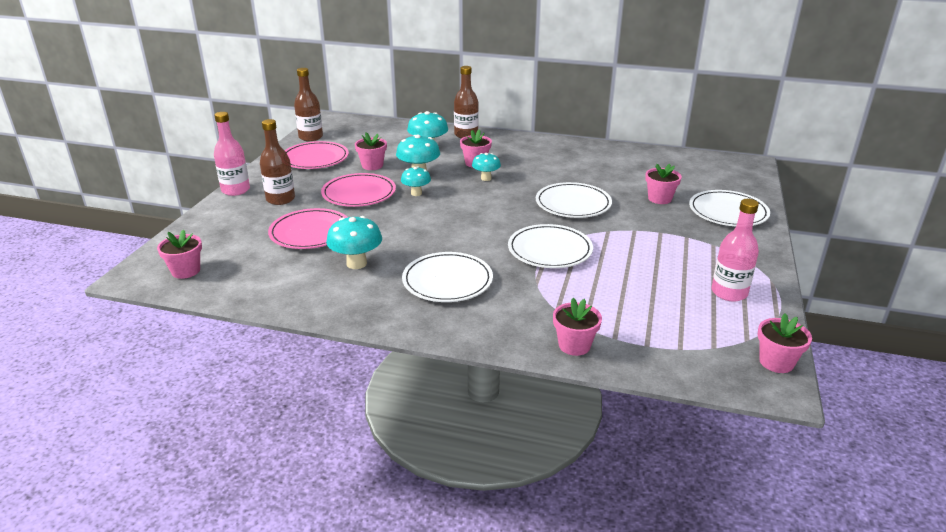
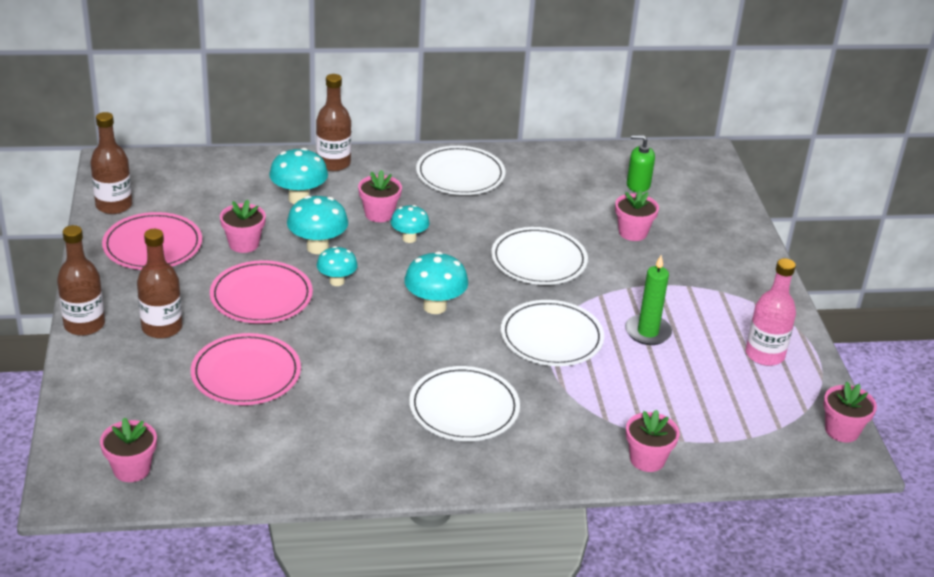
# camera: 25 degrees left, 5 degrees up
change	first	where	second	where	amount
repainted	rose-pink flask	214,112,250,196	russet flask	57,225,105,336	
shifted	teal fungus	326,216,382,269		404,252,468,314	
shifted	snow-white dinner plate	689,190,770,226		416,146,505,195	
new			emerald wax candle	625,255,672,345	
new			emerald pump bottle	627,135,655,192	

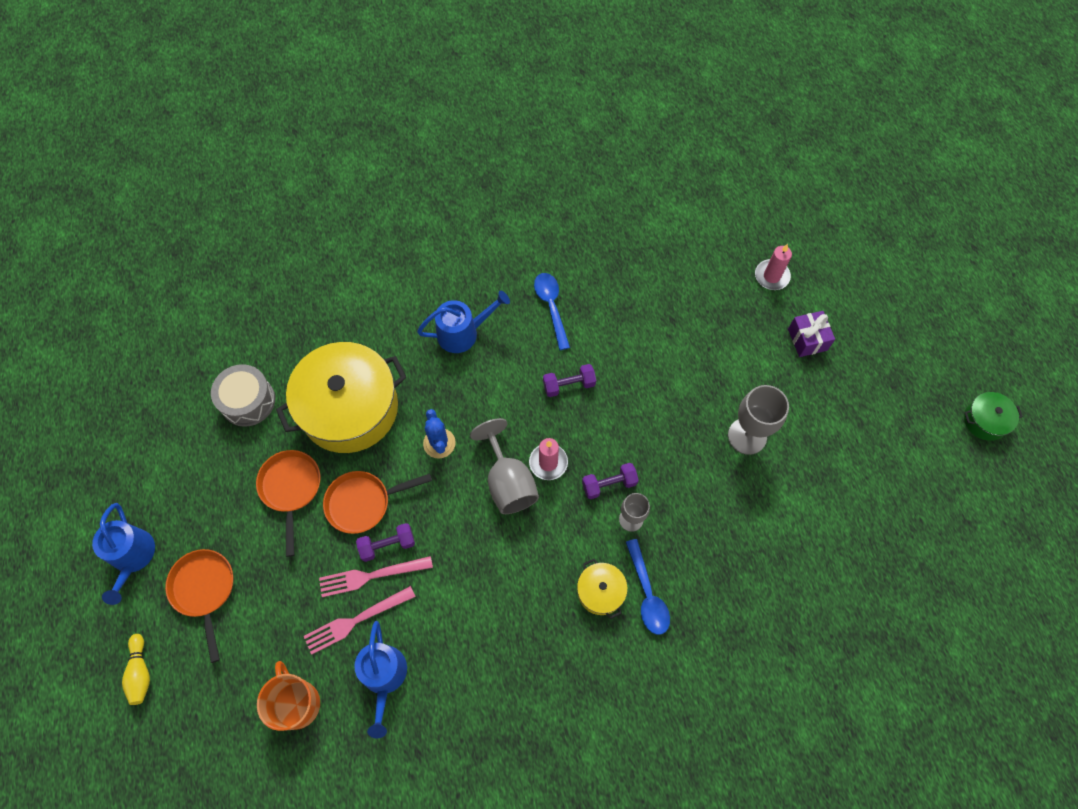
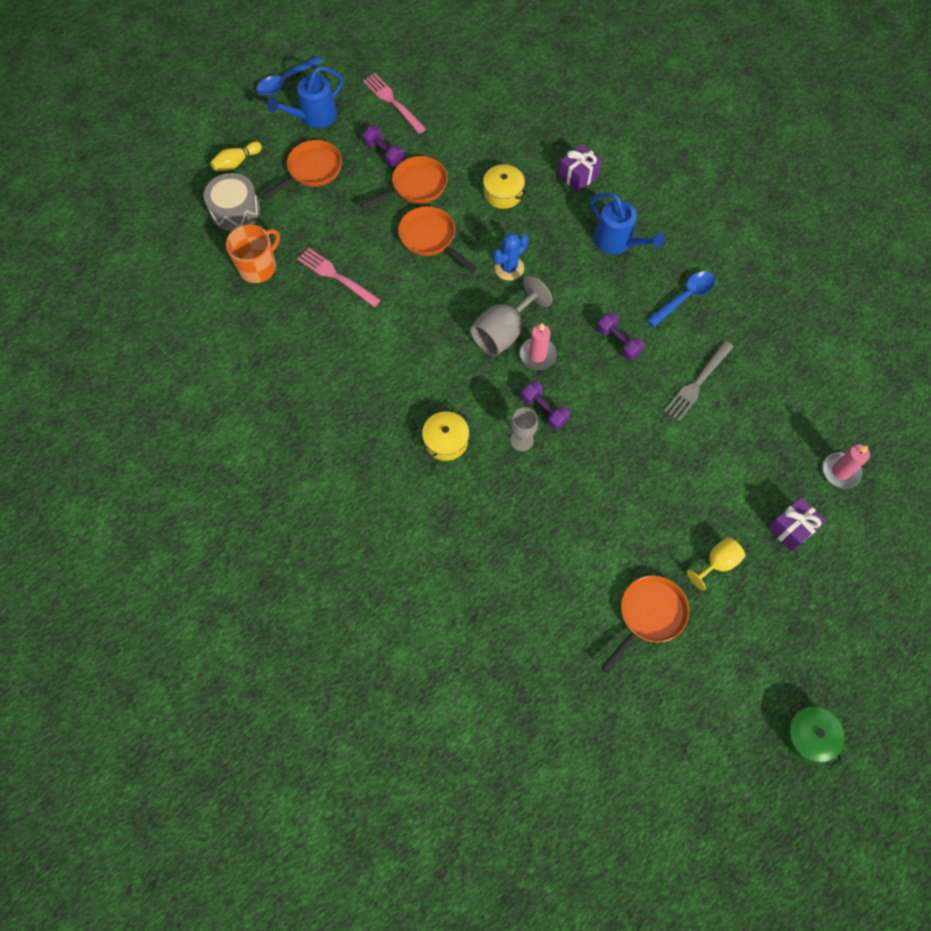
# camera: 65 degrees right, 0 degrees up
change	first	where	second	where	amount
shifted	gray toy drum	211,364,275,427		204,173,260,231	
shifted	cobalt tablespoon	626,539,670,635		256,56,324,96	
shifted	rose-pink table fork	319,556,433,597		363,73,426,134	
shifted	violet free weight	356,523,415,562		363,126,405,167	
scaled	golden pot	276,342,406,453		481,165,527,209	x0.44
new			violet present	558,144,602,192	
new			orange-coloured frying pan	601,575,689,673	
new			gray table fork	664,341,734,421	
new			golden goblet	687,537,746,591	
gone	cobalt watering pot	354,621,407,738			
gone	gray goblet	728,385,789,455			

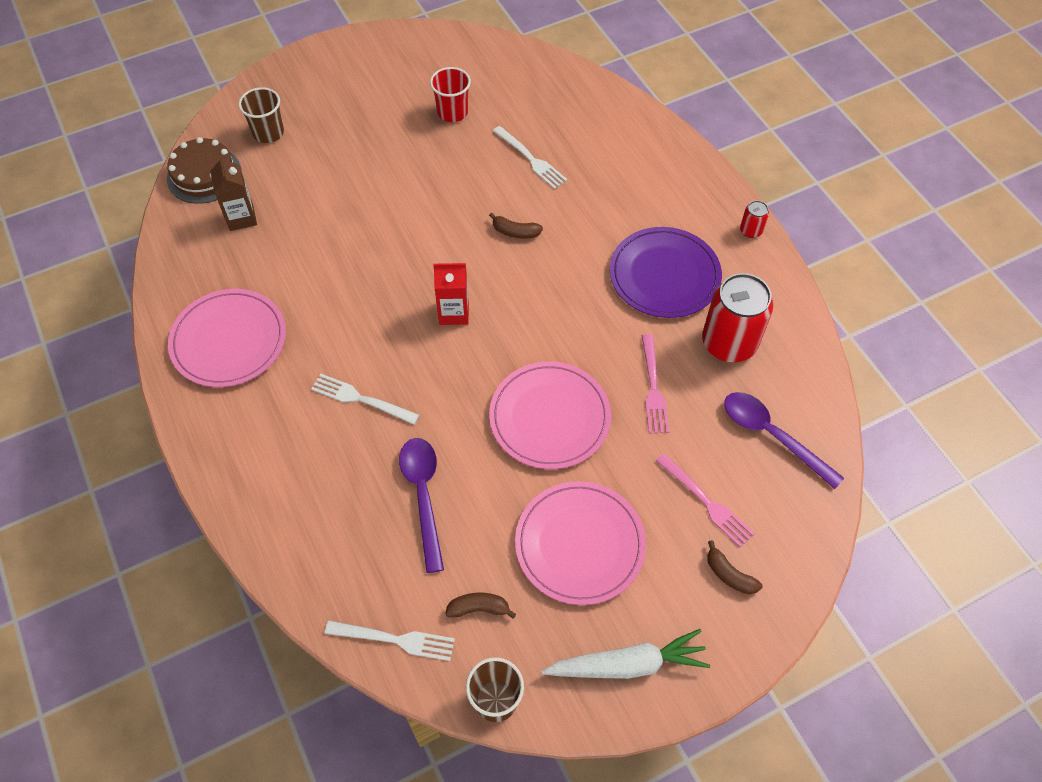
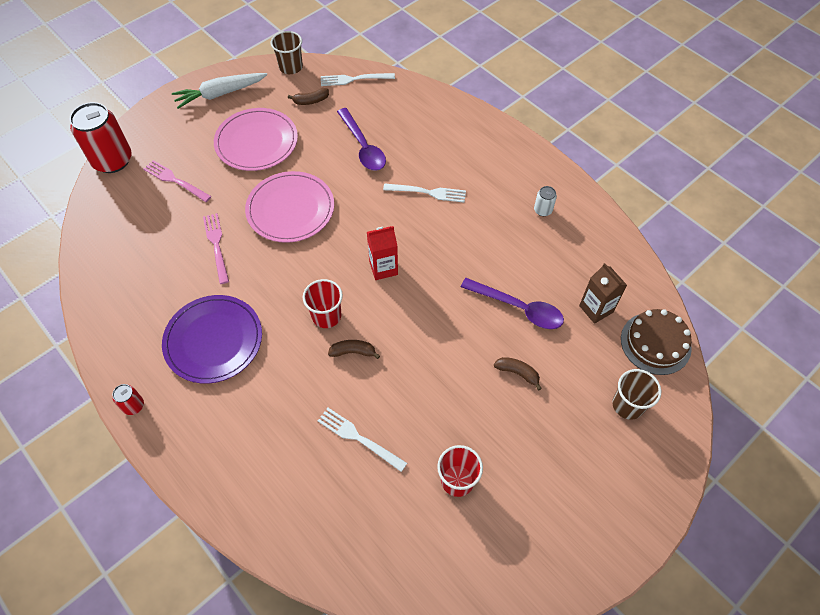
# camera: 165 degrees right, 0 degrees up
change	first	where	second	where	amount
shifted	red can	702,273,773,362		70,102,131,173	
new			red cup	303,279,343,328	
shifted	violet tablespoon	724,392,844,489		461,278,564,329	
shifted	russet banana fruit	707,540,762,594		494,357,542,391	
swapped	rose-pink dinner plate	168,289,286,387	snow-white can	534,186,557,216	

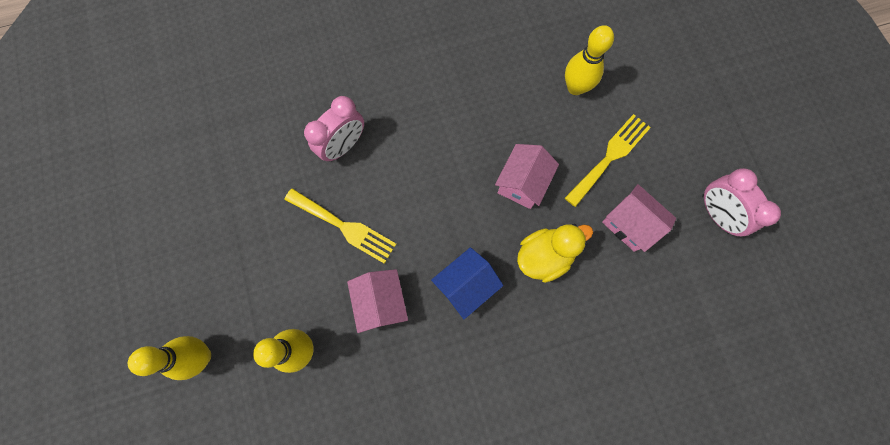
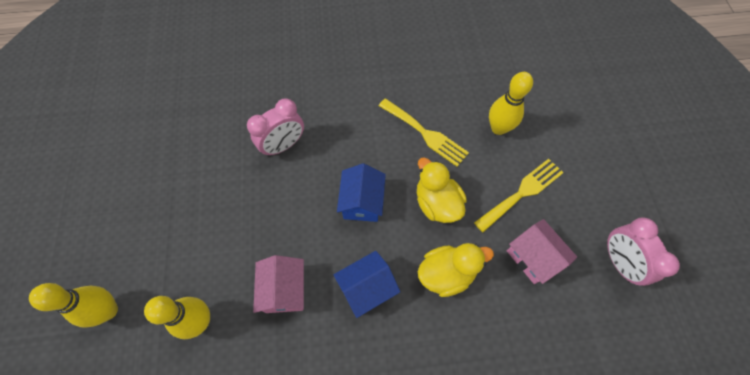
# camera: 10 degrees right, 10 degrees down
change	first	where	second	where	amount
new			cobalt cottage	337,163,386,222	
shifted	golden table fork	284,188,396,264		379,99,469,167	
swapped	rose-pink cottage	495,144,559,209	golden rubber duck	417,157,467,223	

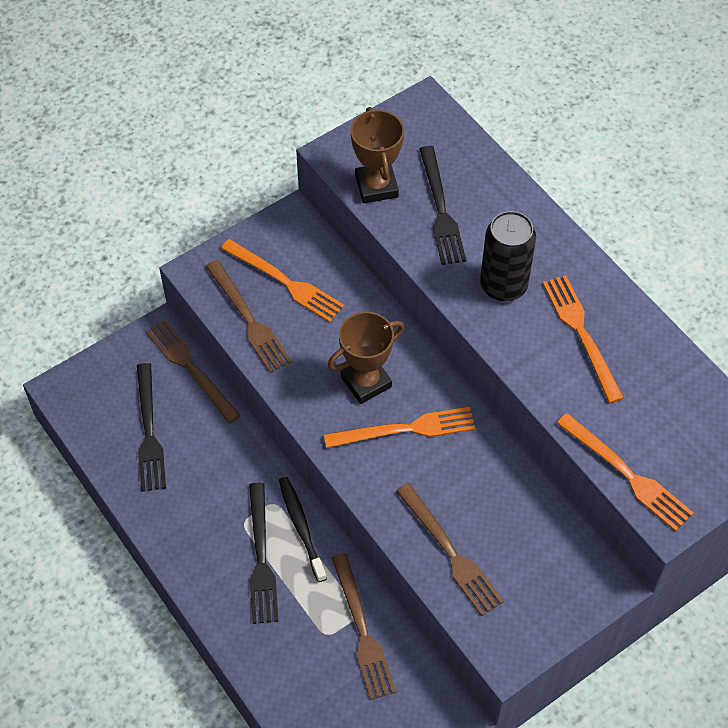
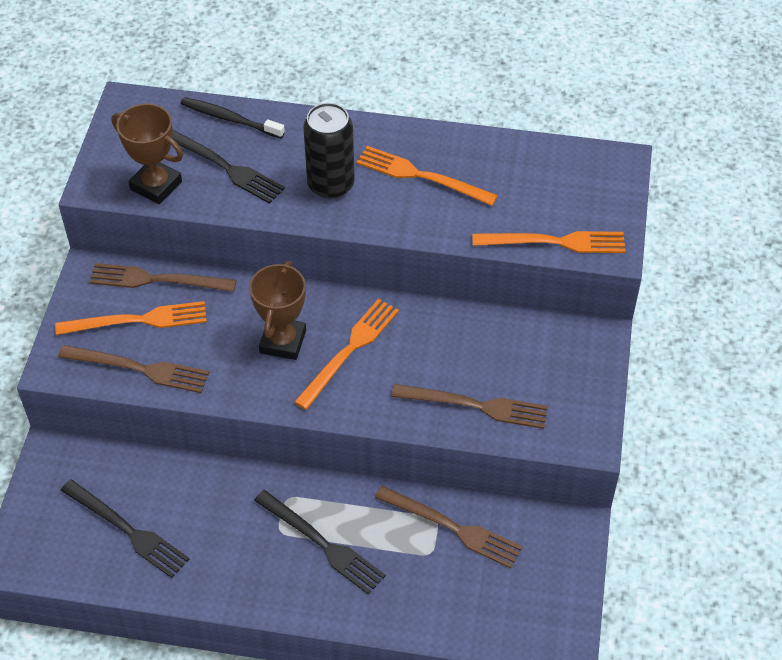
# camera: 45 degrees left, 5 degrees down
change	first	where	second	where	amount
shifted	russet table fork	146,320,241,424		89,263,236,292	
shifted	black toothbrush	279,477,327,582		180,97,285,138	

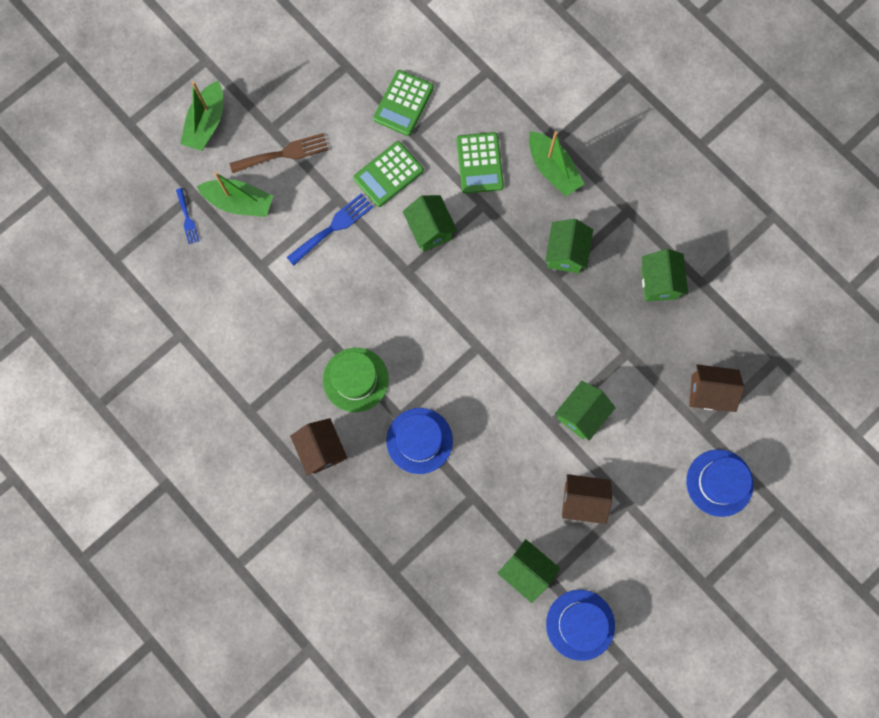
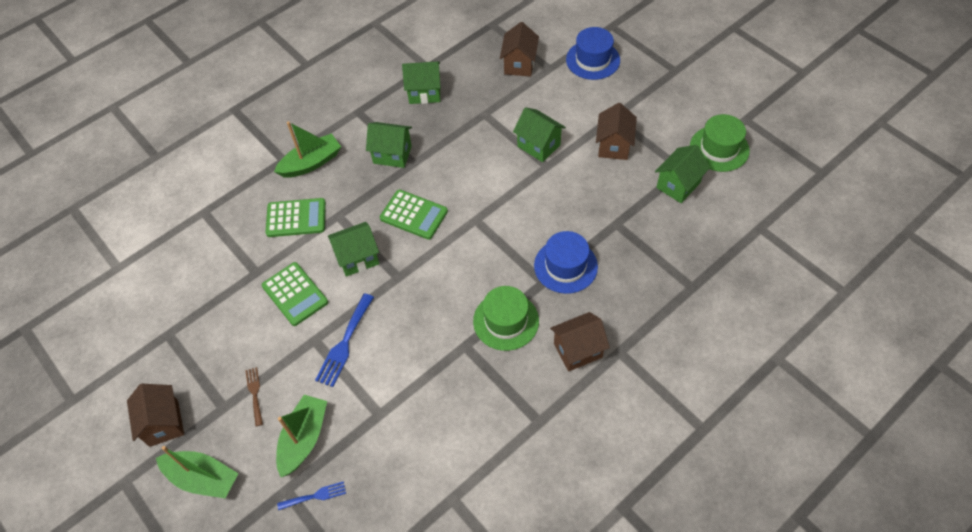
# camera: 85 degrees left, 20 degrees down
change	first	where	second	where	amount
new			russet cottage	127,384,184,447	
scaled	russet table fork	230,133,329,173		245,367,263,426	x0.59
rotated	cobalt table fork	286,193,373,266		315,293,374,387	120 degrees counterclockwise
shifted	emerald adding machine	373,70,434,136		380,190,448,240	
repainted	cobalt hat	546,590,615,661	emerald hat	690,114,750,172	

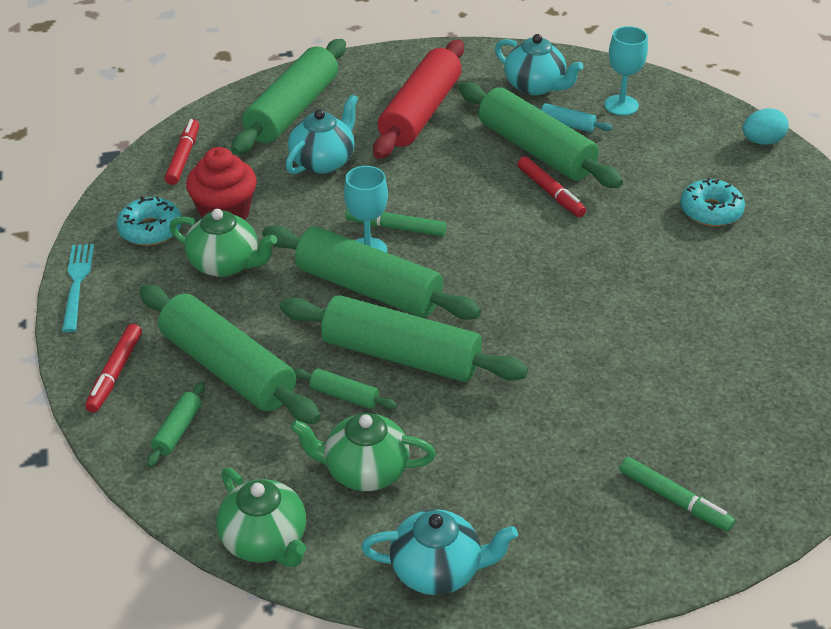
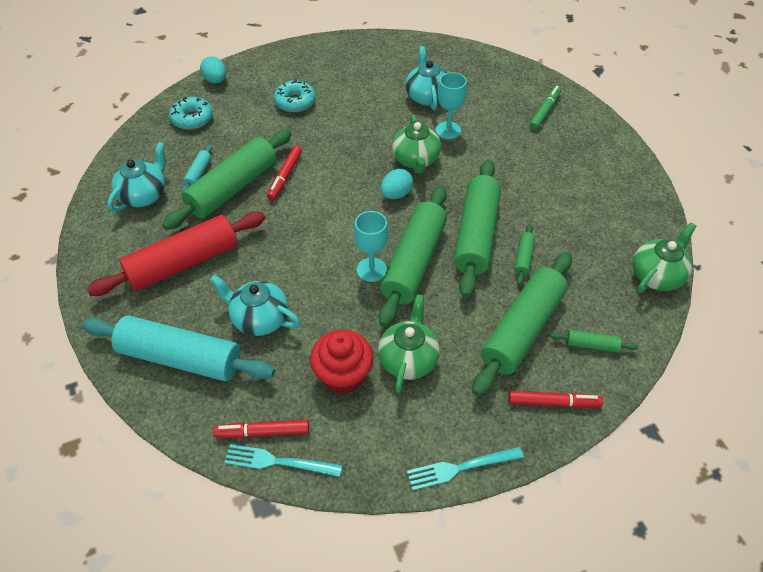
# camera: 100 degrees left, 10 degrees up
change	first	where	second	where	amount
repainted	emerald pastry roller	231,39,346,155	teal pastry roller	82,315,275,381	
rotated	red pastry roller	373,40,464,159		87,211,265,296	45 degrees counterclockwise
shifted	teal doughnut	116,196,182,246		169,97,213,130	
new			teal table fork	224,444,342,477	
rotated	red felt pen	517,156,586,217		267,146,302,201	150 degrees clockwise
new			teal toy egg	381,169,413,199	
shifted	emerald teapot	290,413,436,491		392,115,441,174	
shifted	teal teapot	361,509,518,595		405,46,446,110	
shifted	teal goblet	604,26,648,115		436,72,467,139	
gone	emerald felt pen	345,209,446,236			

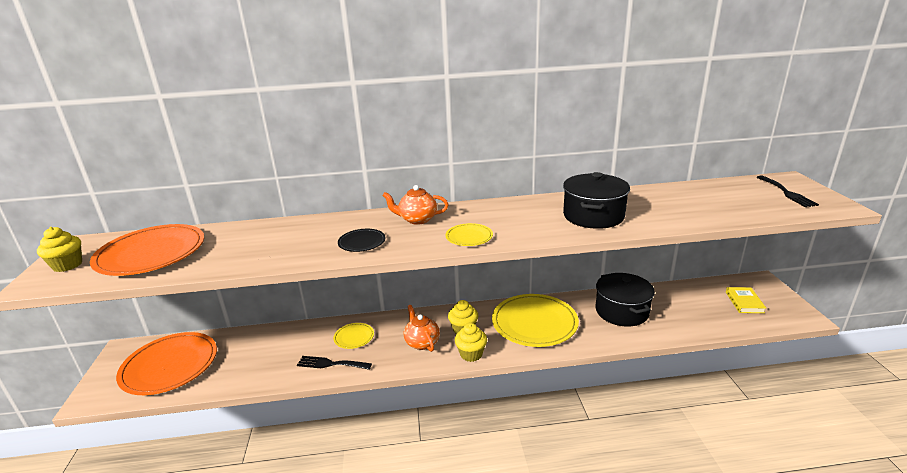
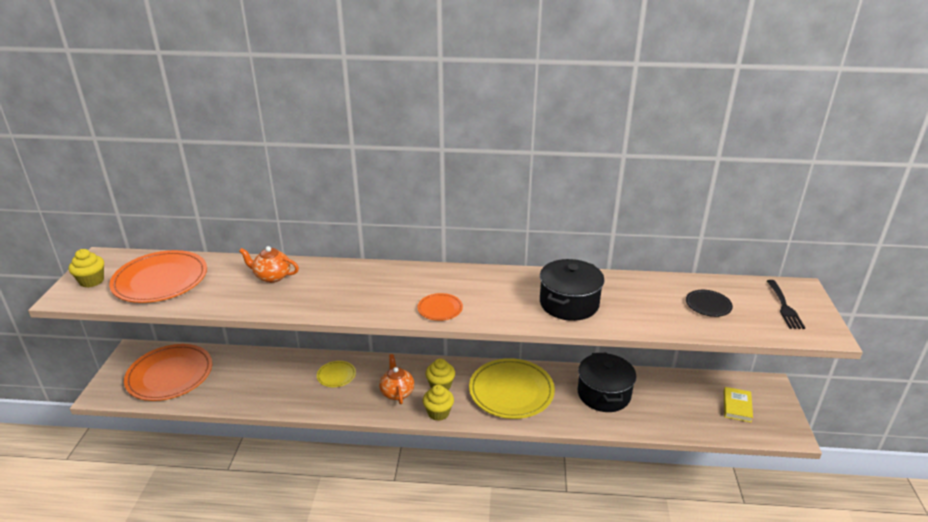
# camera: 10 degrees right, 5 degrees up
change	first	where	second	where	amount
shifted	orange-coloured teapot	382,185,449,225		239,246,299,283	
repainted	golden dinner plate	446,223,493,246	orange-coloured dinner plate	417,293,463,321	
shifted	black dinner plate	338,229,386,252		686,290,733,317	
gone	black table fork	297,356,372,370			

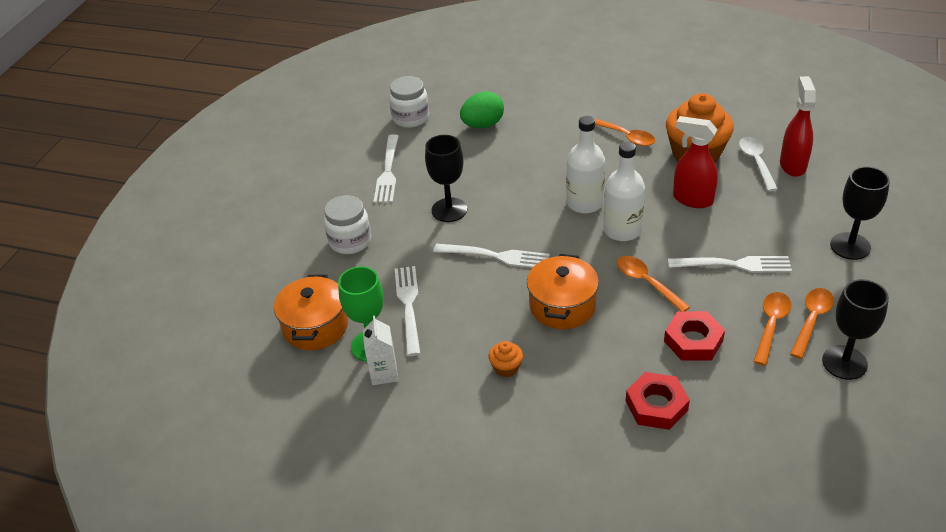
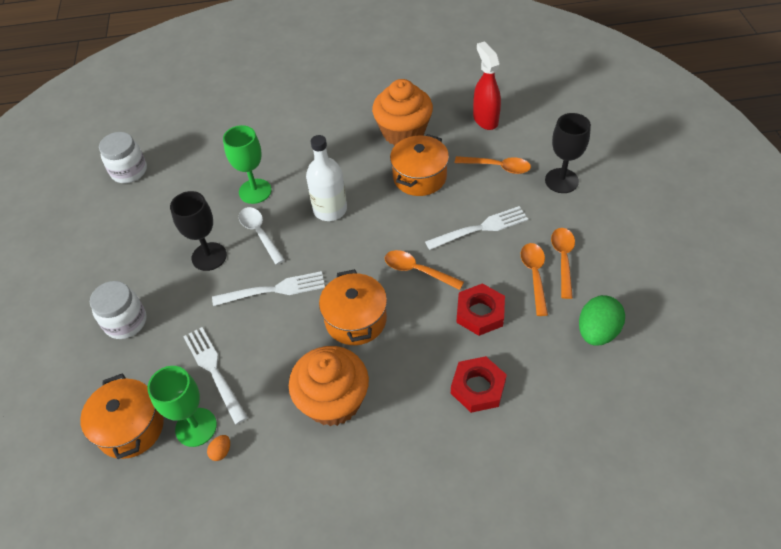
# camera: 25 degrees left, 10 degrees up
change	first	where	second	where	amount
swapped	snow-white milk carton	363,315,398,385	orange-coloured toy egg	207,435,230,461	
new			emerald goblet	223,125,271,204	
shifted	snow-white tablespoon	739,137,778,191		239,207,285,265	
scaled	orange-coloured fairy cake	488,341,523,377		289,346,369,426	x2.34
swapped	red spray bottle	673,116,718,208	orange-coloured pot	390,134,449,196	
shifted	orange-coloured tablespoon	594,118,655,146		455,156,531,174	
shifted	emerald toy egg	460,91,504,128		579,295,625,346	
gone	snow-white table fork	373,134,399,203			
gone	snow-white flask	603,142,645,241			
gone	black goblet	822,279,889,380			

